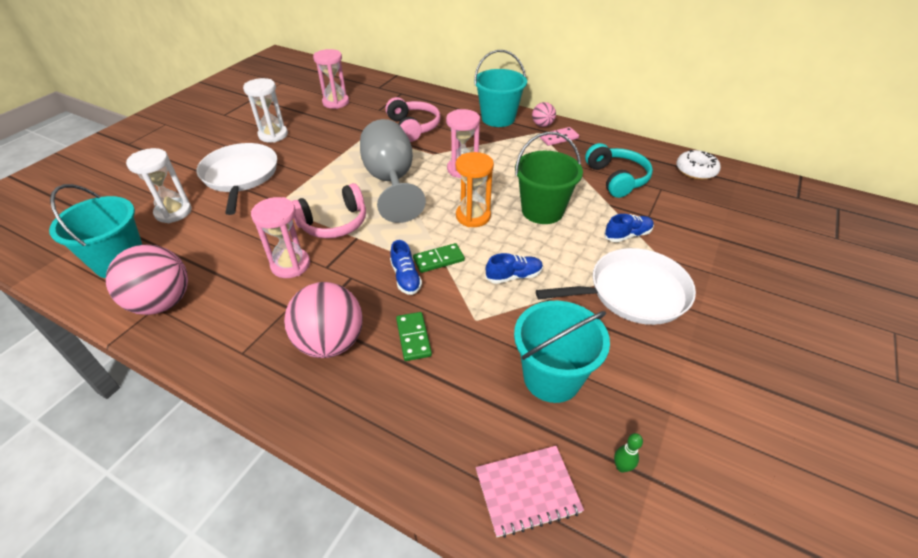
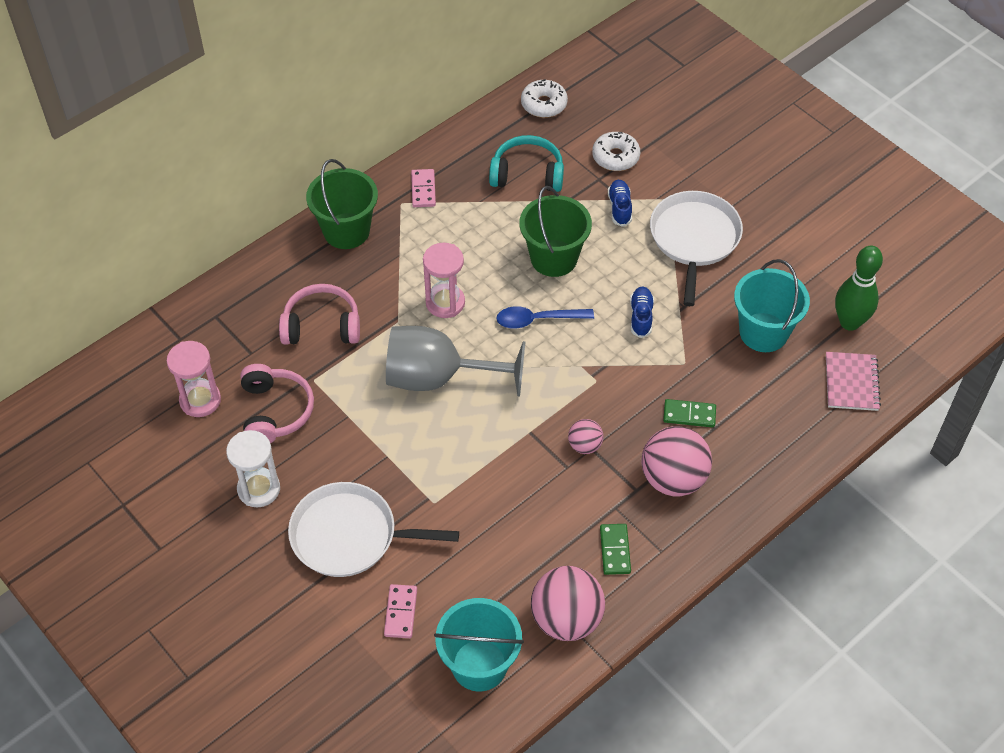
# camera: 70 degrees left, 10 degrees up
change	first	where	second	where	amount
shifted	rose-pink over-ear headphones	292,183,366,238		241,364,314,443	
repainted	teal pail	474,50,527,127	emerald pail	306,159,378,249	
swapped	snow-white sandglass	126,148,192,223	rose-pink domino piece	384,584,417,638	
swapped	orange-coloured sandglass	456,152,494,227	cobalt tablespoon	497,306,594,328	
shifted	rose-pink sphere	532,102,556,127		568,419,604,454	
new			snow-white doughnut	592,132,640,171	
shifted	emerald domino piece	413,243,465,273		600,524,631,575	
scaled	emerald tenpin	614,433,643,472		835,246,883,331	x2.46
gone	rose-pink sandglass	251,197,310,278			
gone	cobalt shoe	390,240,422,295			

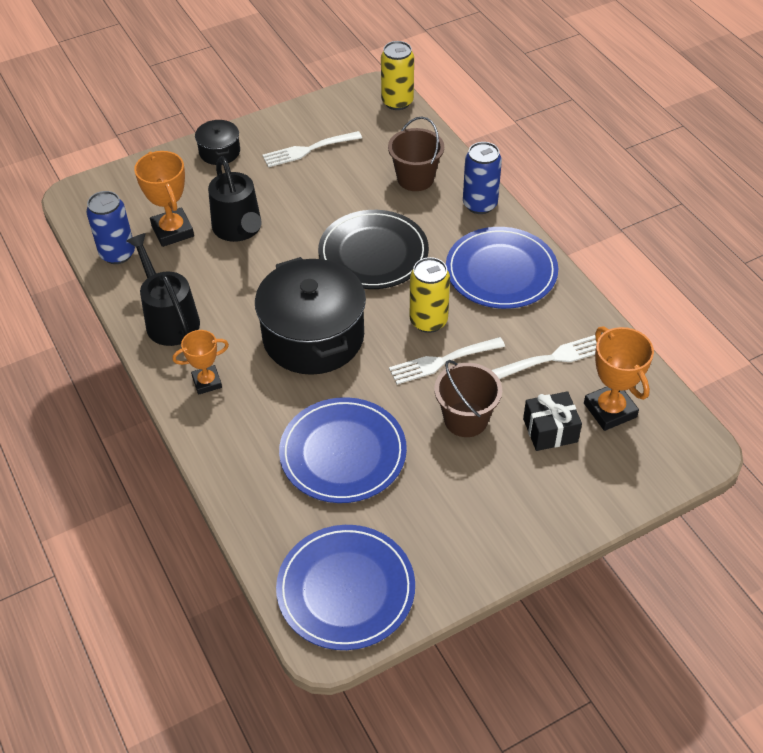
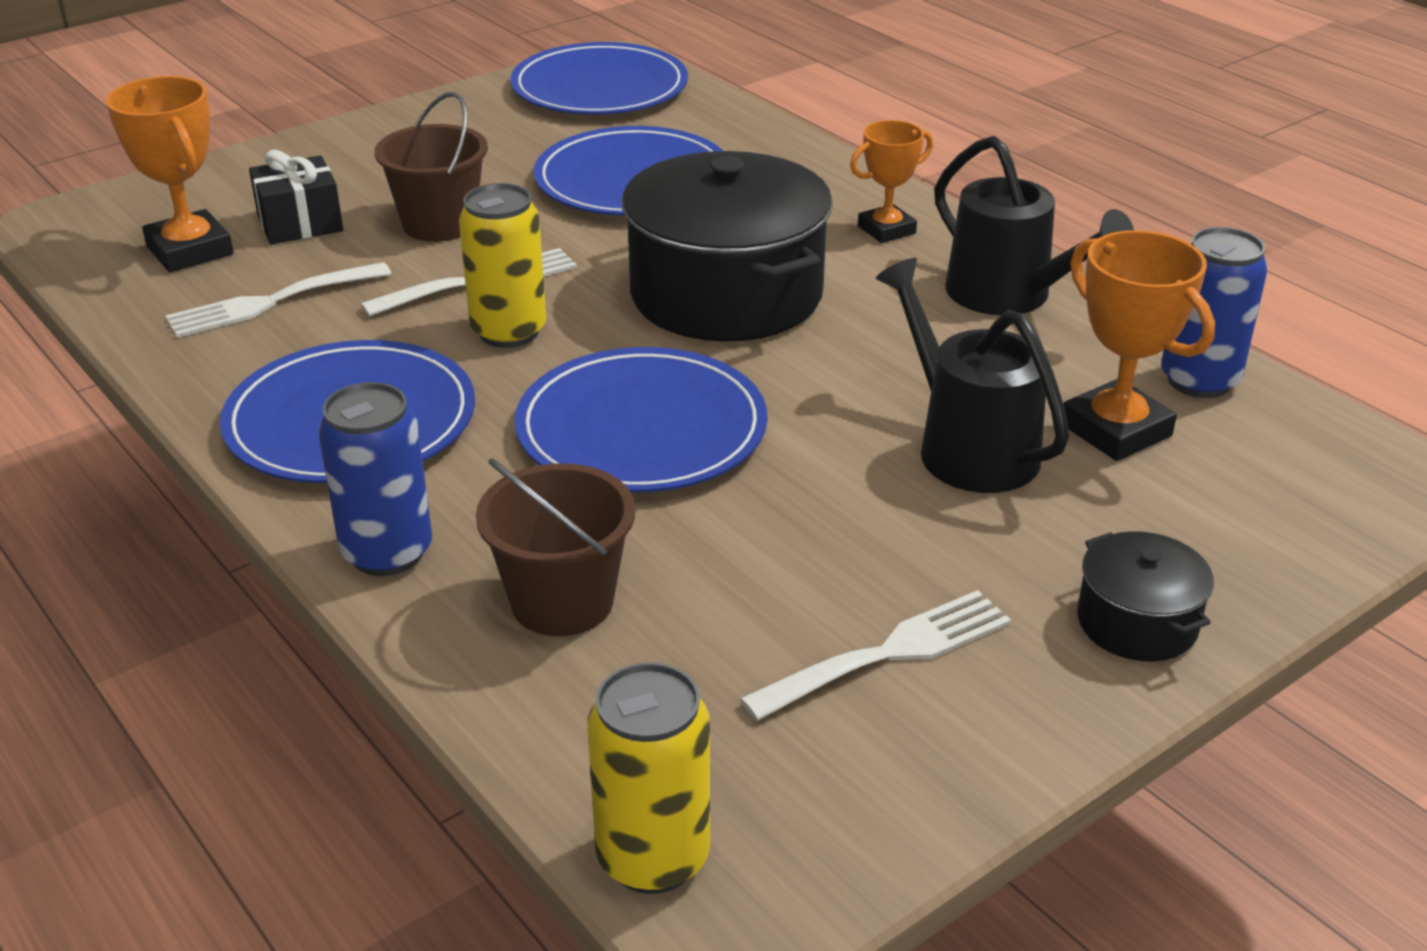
# camera: 170 degrees right, 15 degrees down
change	first	where	second	where	amount
repainted	black dinner plate	318,210,429,289	cobalt dinner plate	514,347,768,492	

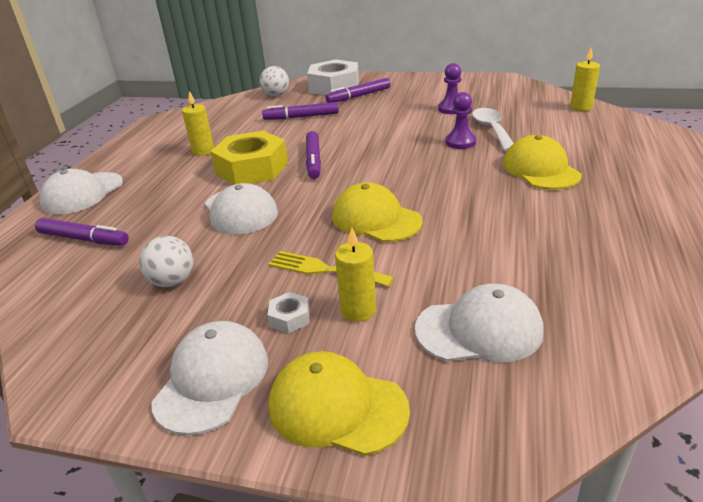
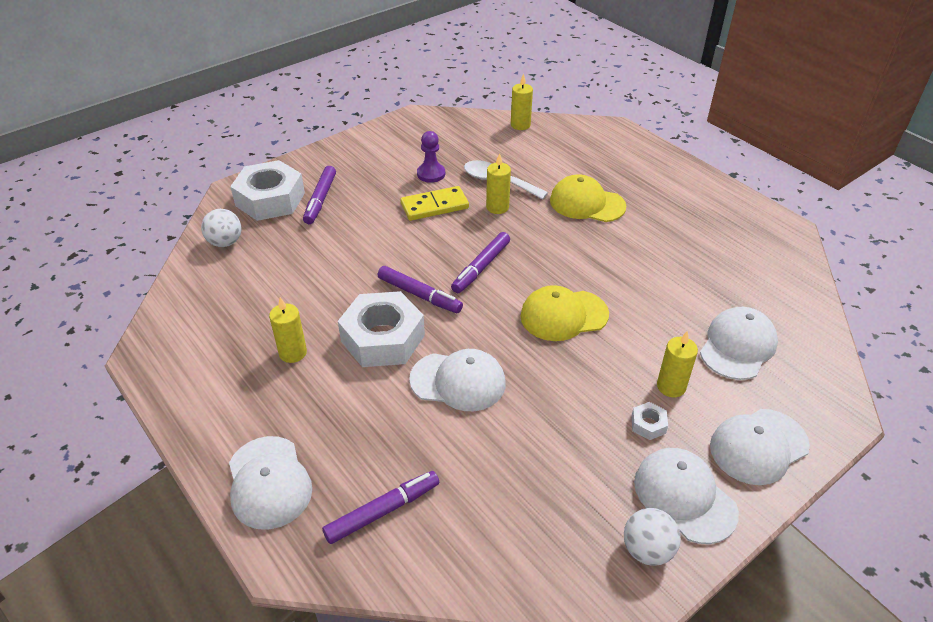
# camera: 55 degrees left, 10 degrees up
change	first	where	second	where	amount
repainted	golden hexagon nut	210,131,288,185	snow-white hexagon nut	338,291,425,367	
new			golden domino piece	400,186,469,221	
shifted	violet felt pen	262,102,339,120		451,232,510,293	
swapped	violet chess pawn	445,92,476,149	golden wax candle	486,153,511,214	
shifted	snow-white sphere	139,236,193,287		624,508,681,566	
repainted	golden baseball cap	269,351,410,456	snow-white baseball cap	710,409,810,485	
gone	golden table fork	268,251,394,287			

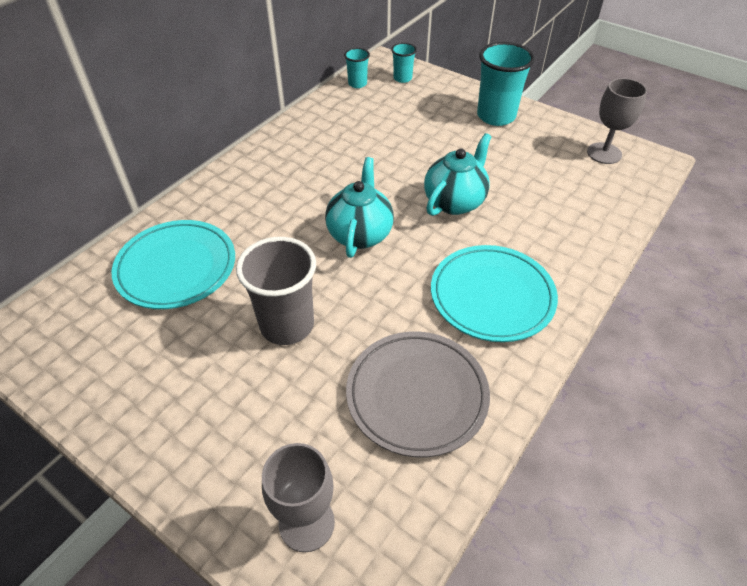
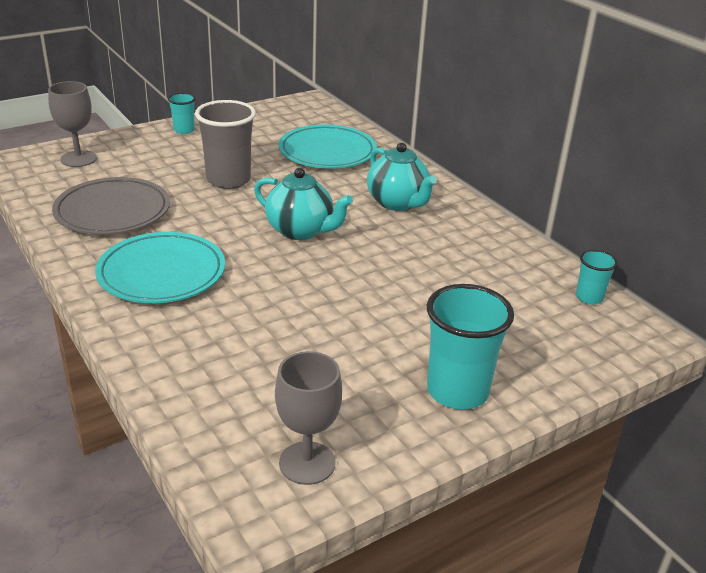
# camera: 110 degrees right, 15 degrees down
change	first	where	second	where	amount
shifted	teal cup	391,43,417,83		168,93,196,134	
shifted	teal teapot	424,133,492,216		367,143,437,211	

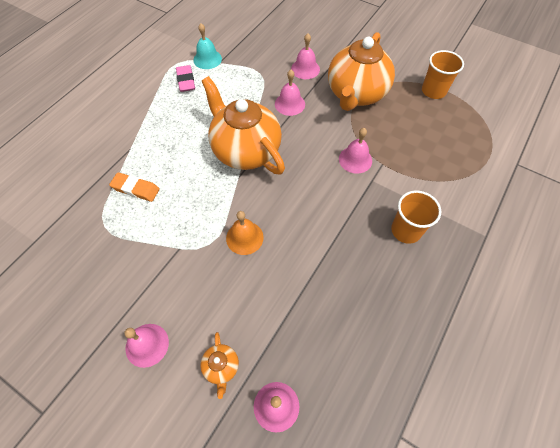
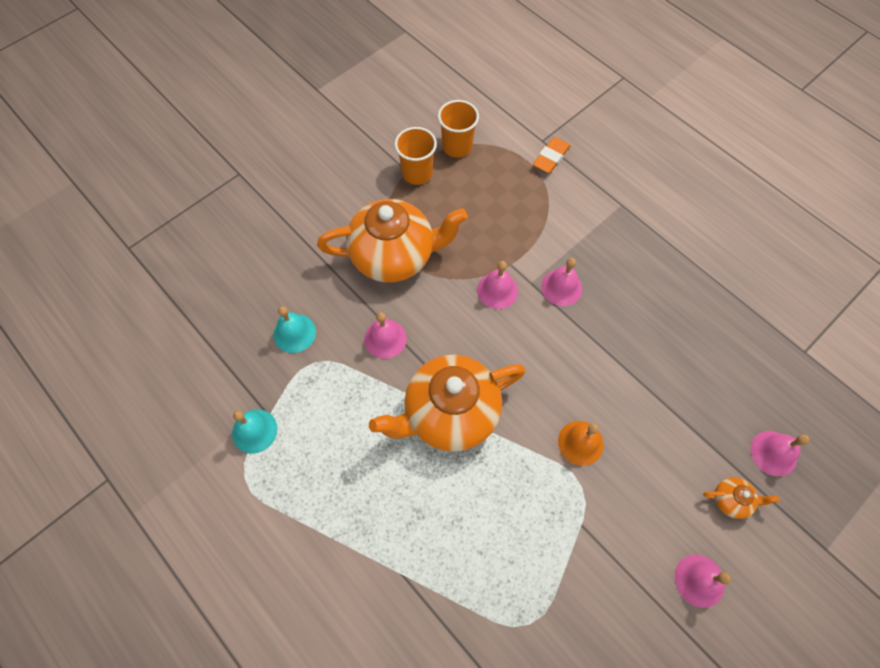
# camera: 75 degrees left, 5 degrees up
change	first	where	second	where	amount
new			teal school bell	273,306,316,353	
rotated	orange-coloured teapot	328,32,395,111		317,199,468,282	45 degrees counterclockwise
shifted	orange-coloured cup	391,191,441,244		438,100,479,158	
shifted	orange-coloured gum eraser	109,172,160,202		533,137,571,174	
shifted	rose-pink school bell	291,33,320,79		541,258,582,306	
gone	rose-pink gum eraser	176,65,195,92			

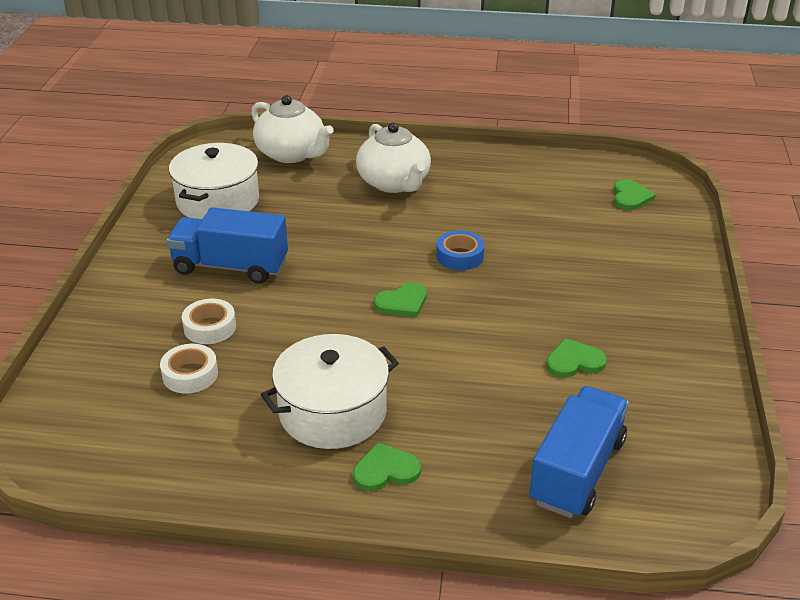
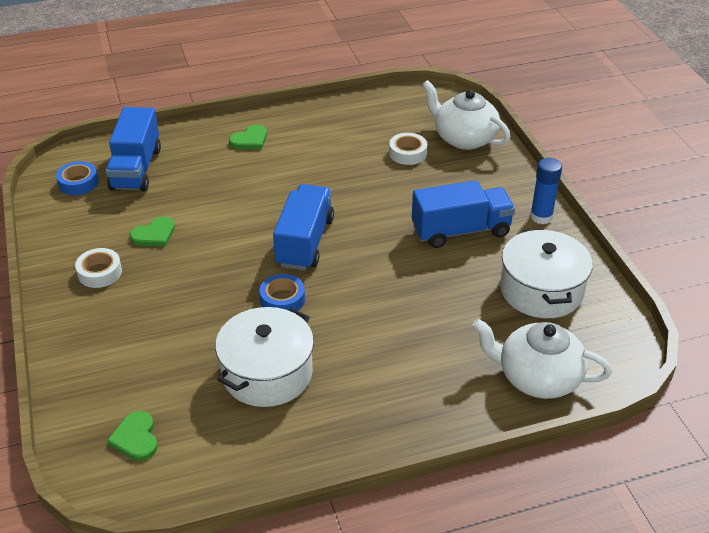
# camera: 155 degrees right, 5 degrees up
change	first	where	second	where	amount
new			cobalt sticky tape	56,161,99,195	
shifted	snow-white sticky tape	182,299,236,344		75,248,122,288	
shifted	snow-white pot	261,334,399,449		215,307,314,407	
swapped	emerald heart	374,282,427,317	cobalt lorry	273,184,334,270	
shifted	snow-white teapot	356,122,431,193		422,80,511,150	
new			cobalt glue	530,158,562,224	

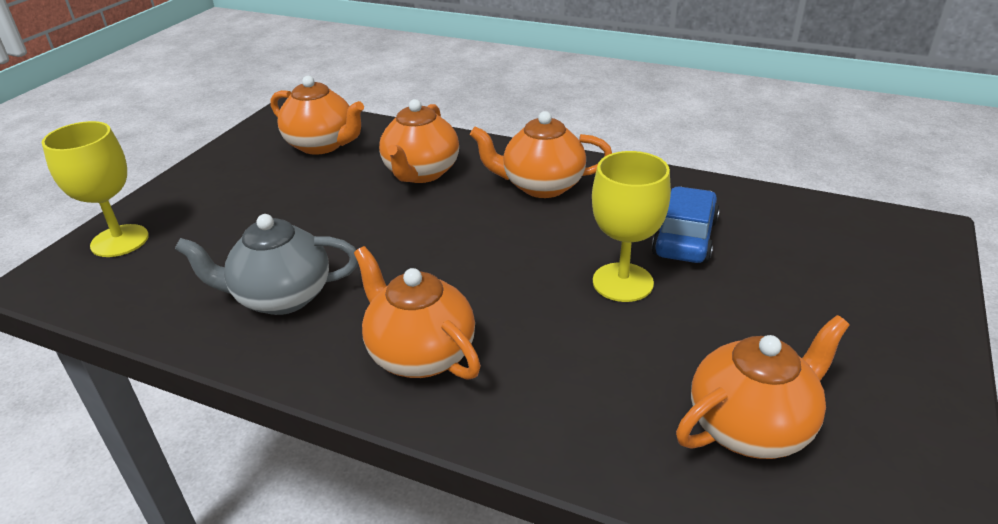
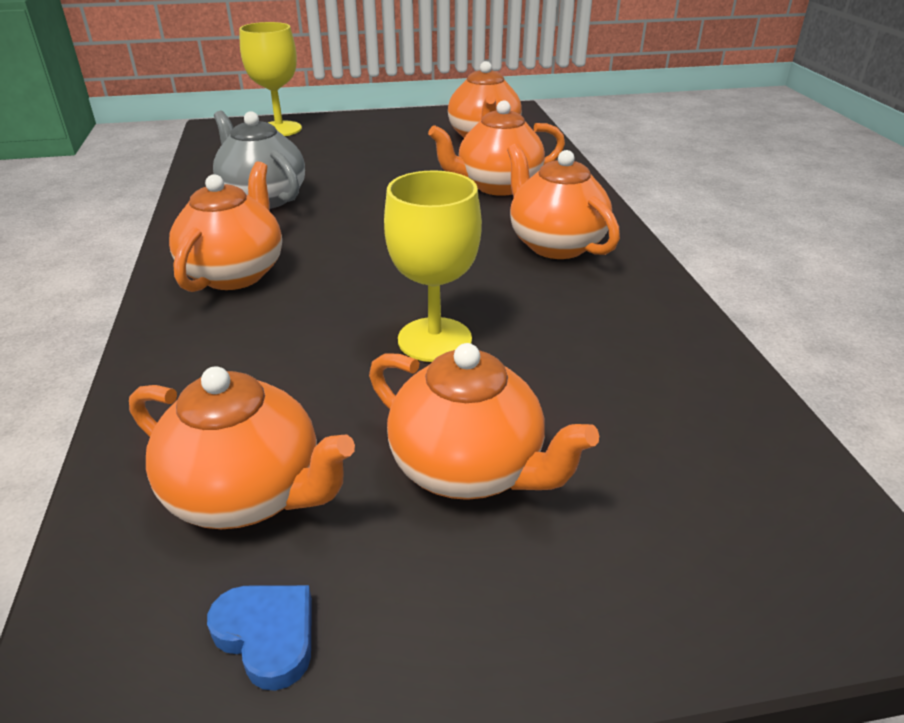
# camera: 55 degrees right, 0 degrees up
change	first	where	second	where	amount
new			cobalt heart	207,585,312,691	
new			orange-coloured teapot	369,343,599,500	
gone	cobalt automobile	652,186,720,263			

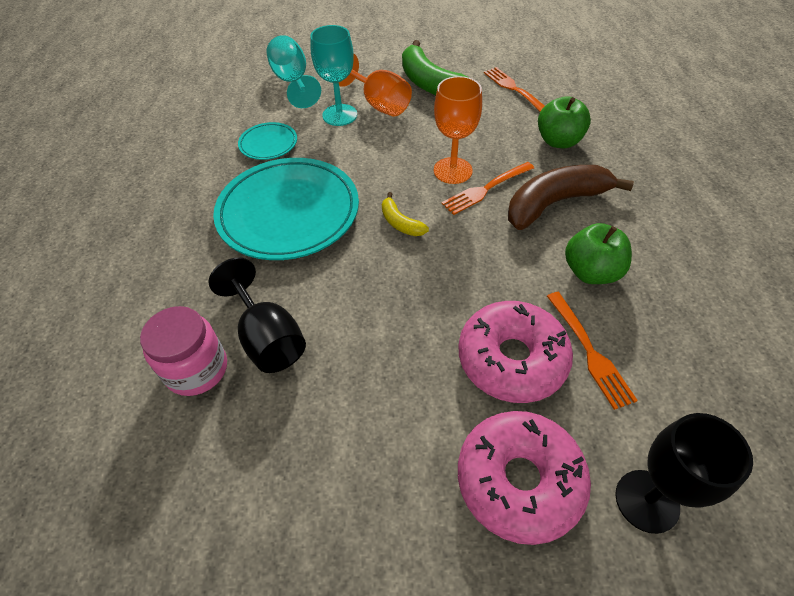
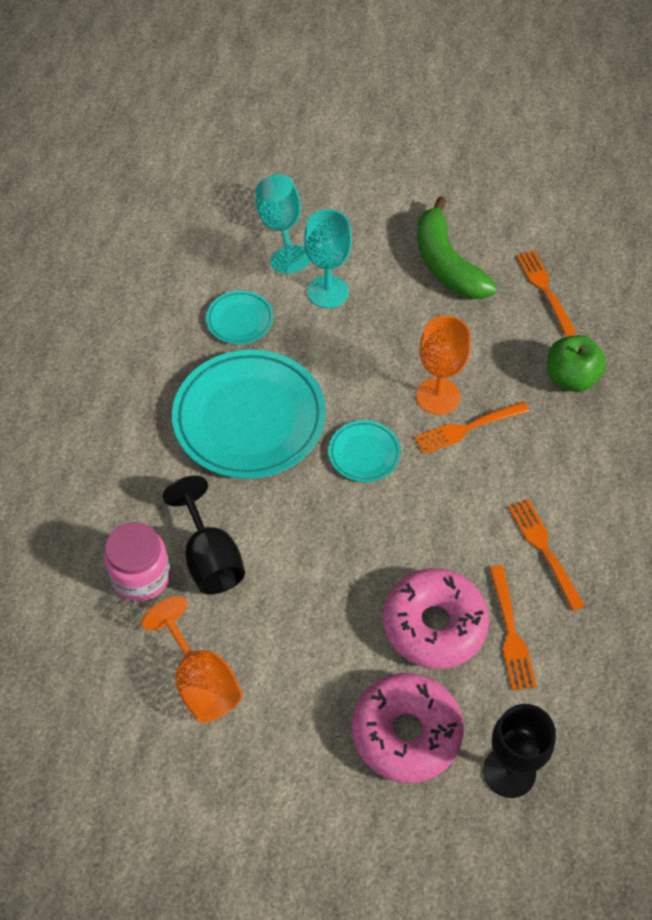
# camera: 10 degrees right, 5 degrees up
change	first	where	second	where	amount
shifted	orange-coloured goblet	339,54,412,116		141,596,243,723	
swapped	golden banana fruit	382,192,429,236	teal dinner plate	329,420,401,482	
swapped	emerald apple	565,223,632,284	orange-coloured table fork	508,499,585,611	
gone	russet banana fruit	508,165,634,230			

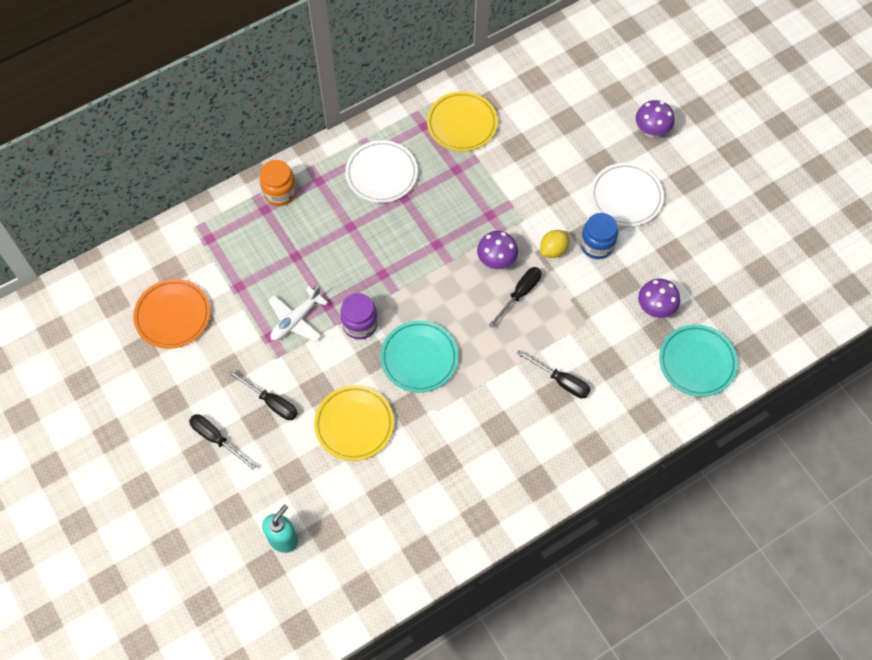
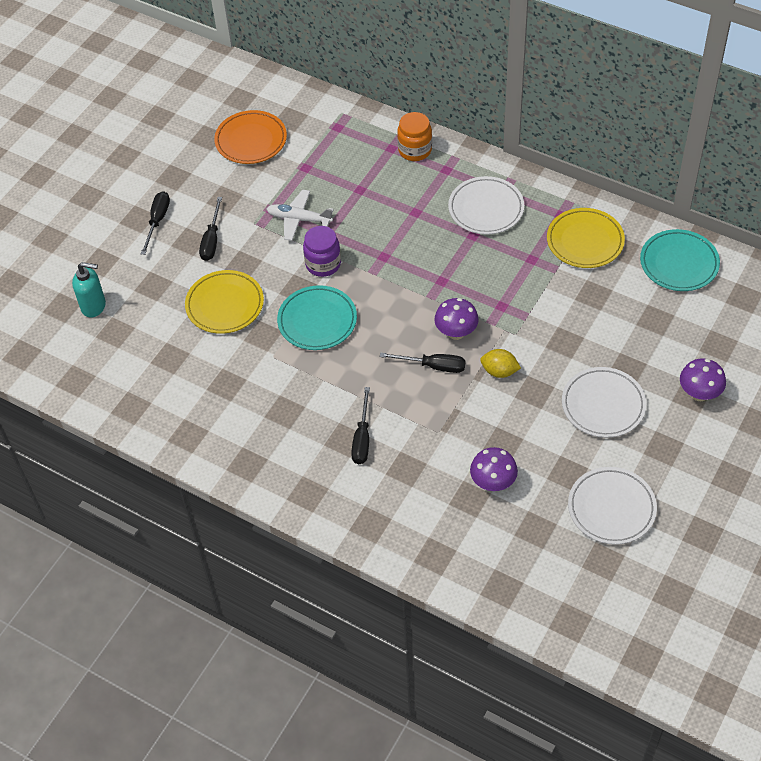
# camera: 65 degrees right, 10 degrees down
change	first	where	second	where	amount
new			snow-white dinner plate	568,467,657,545	
shifted	teal dinner plate	659,325,738,397		640,229,720,291	
gone	cobalt jar	580,213,618,259			

